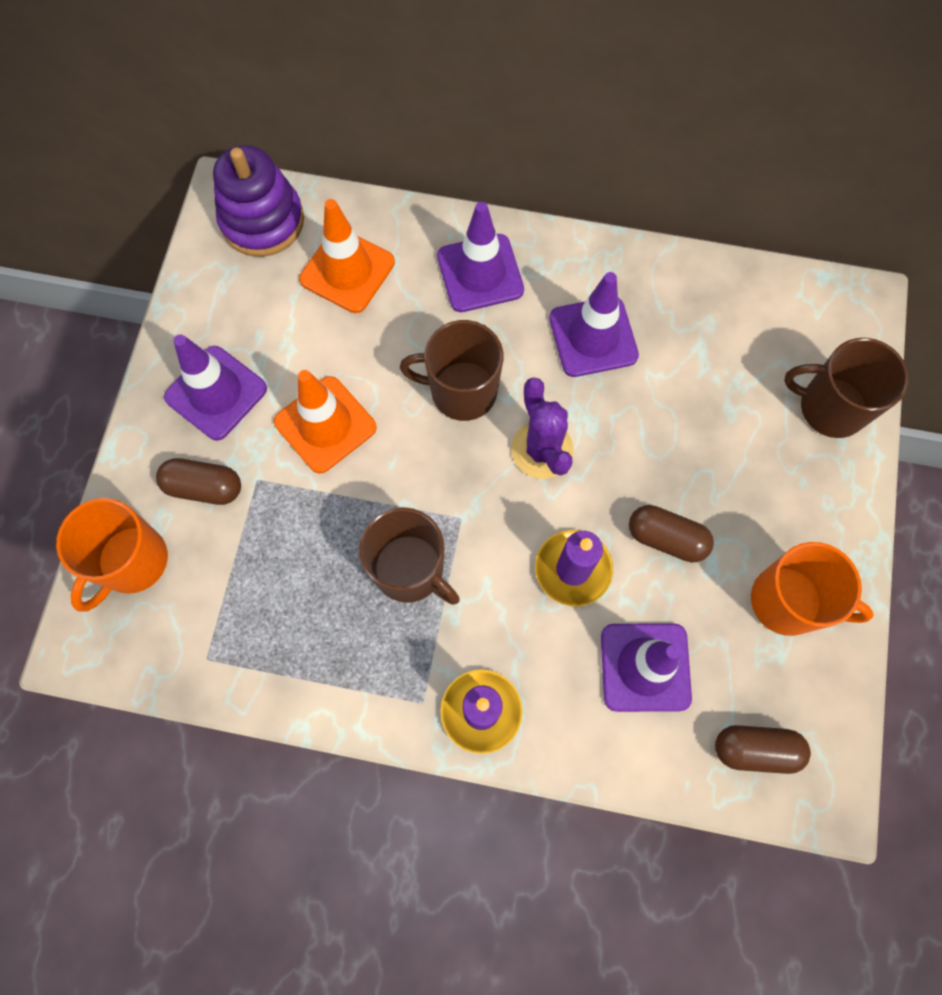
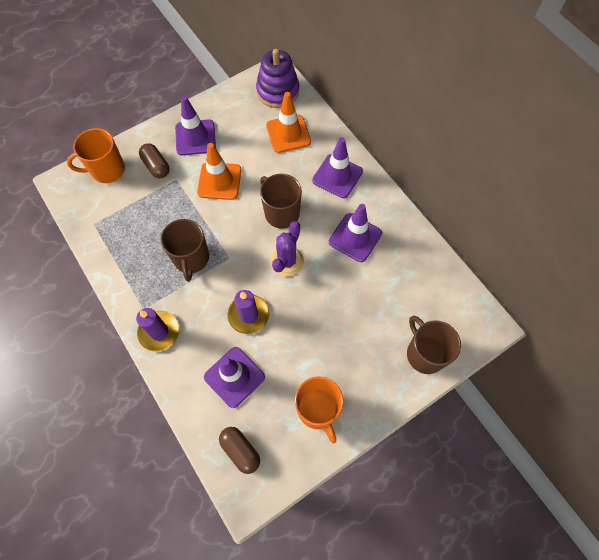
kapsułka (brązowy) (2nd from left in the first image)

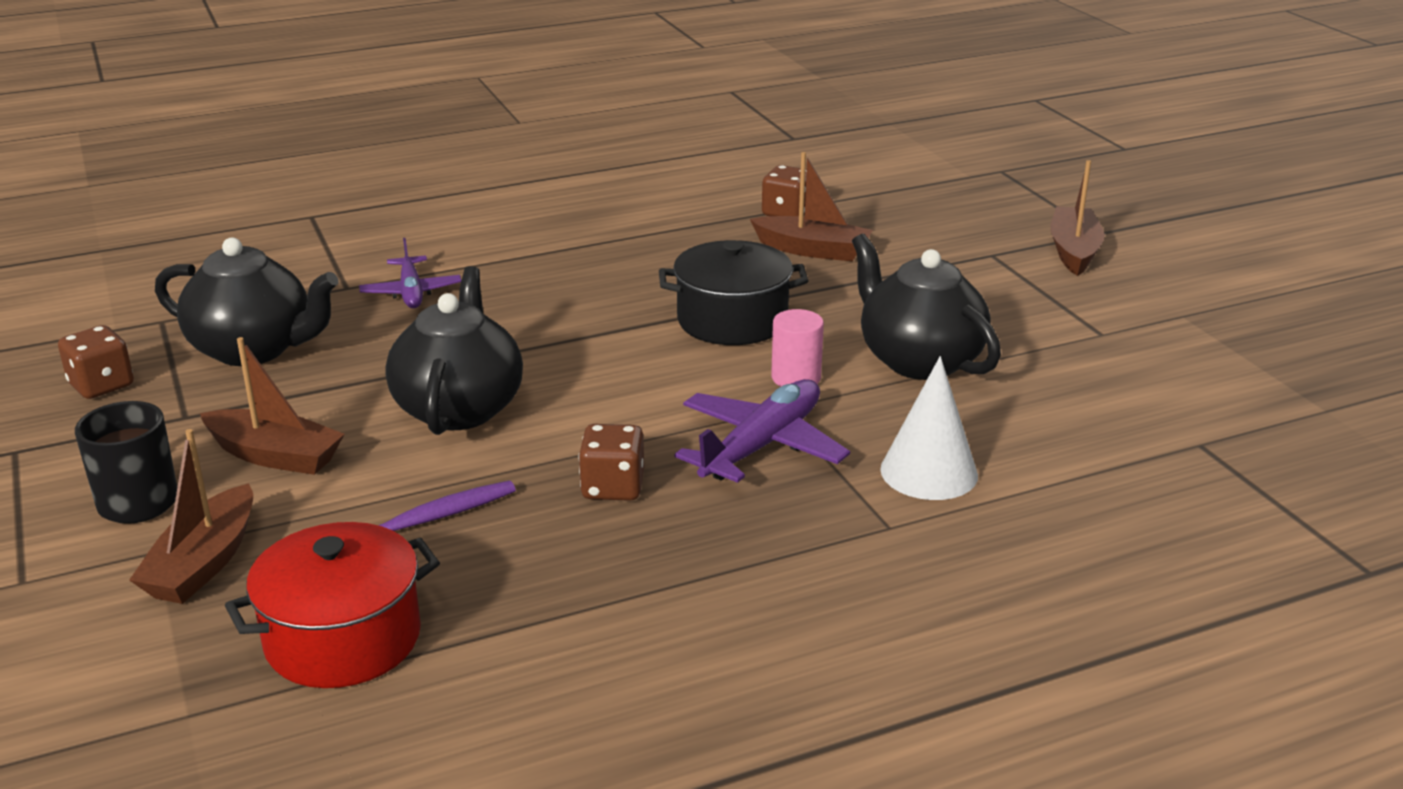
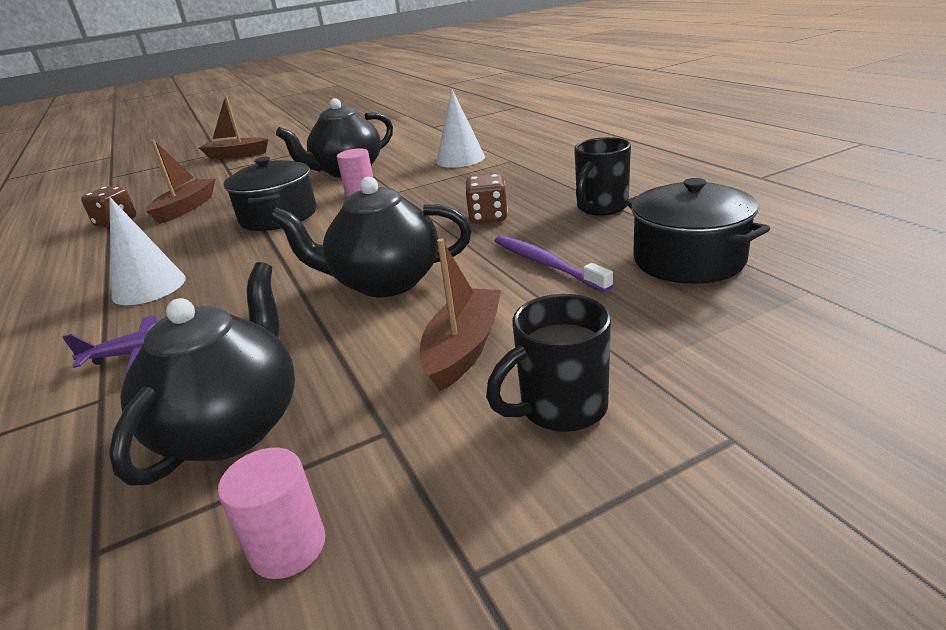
łódka (brązowy) (1st from left in the first image); samolot (fioletowy) (2nd from left in the first image); stożek (biały) (1st from left); kubek (czarny) (2nd from left); walec (różowy) (1st from left); garnek (czarny) (2nd from left)

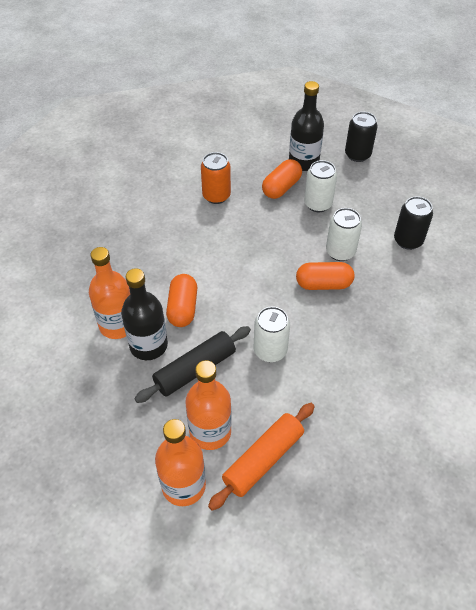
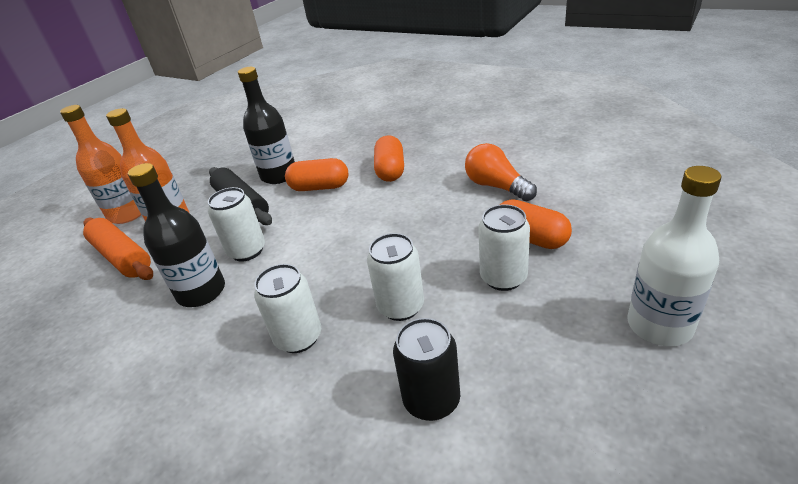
butelka (pomarańczowy) (1st from left in the first image); puszka (biały) (2nd from left); butelka (czarny) (1st from left); kapsułka (pomarańczowy) (2nd from left); żarówka (pomarańczowy); butelka (biały)

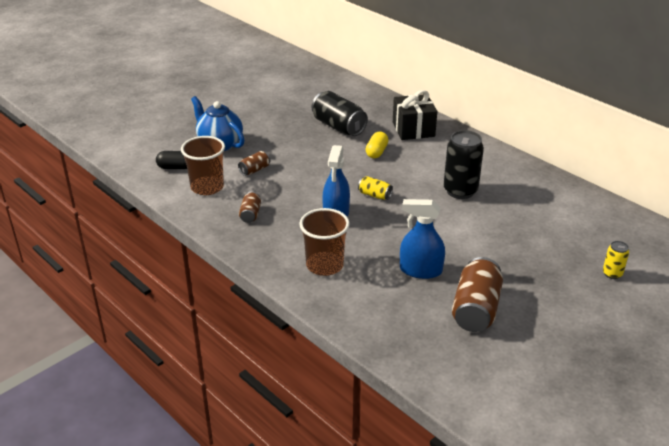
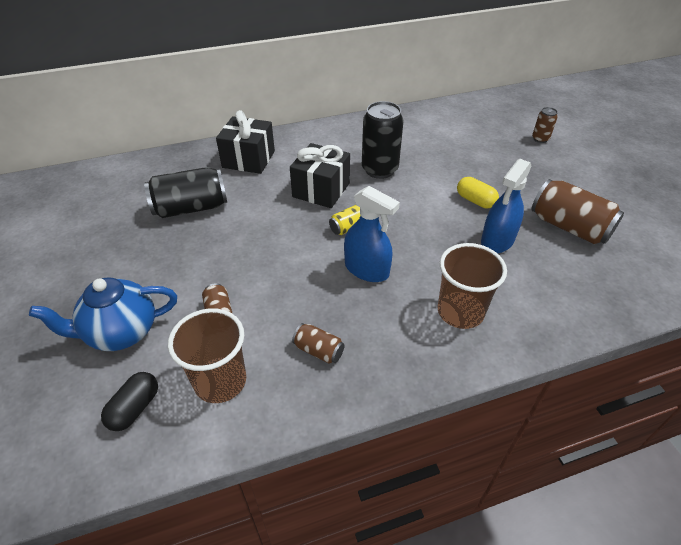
prezent (czarny) (2nd from left); kapsułka (żółty); puszka (brązowy) (3rd from left)

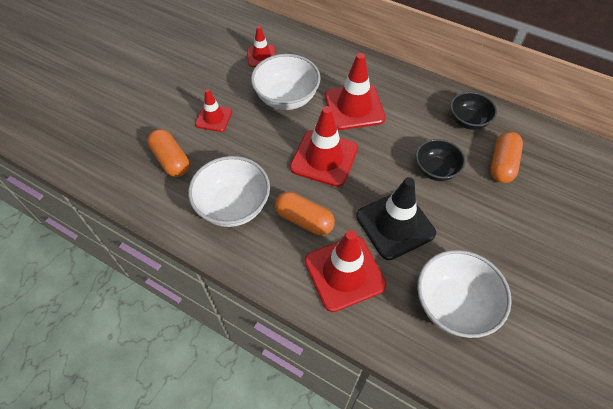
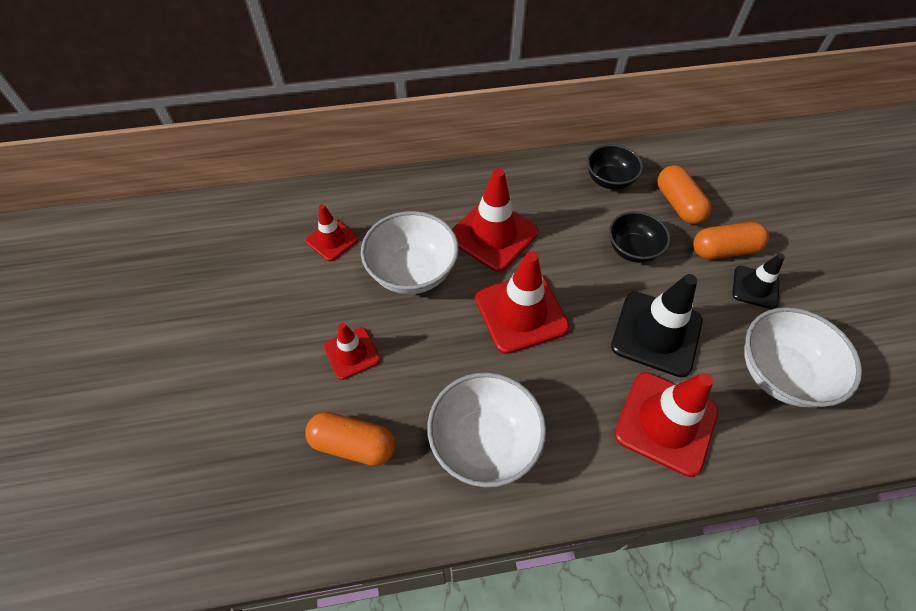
pachołek (czarny) (2nd from left); kapsułka (pomarańczowy) (3rd from left)

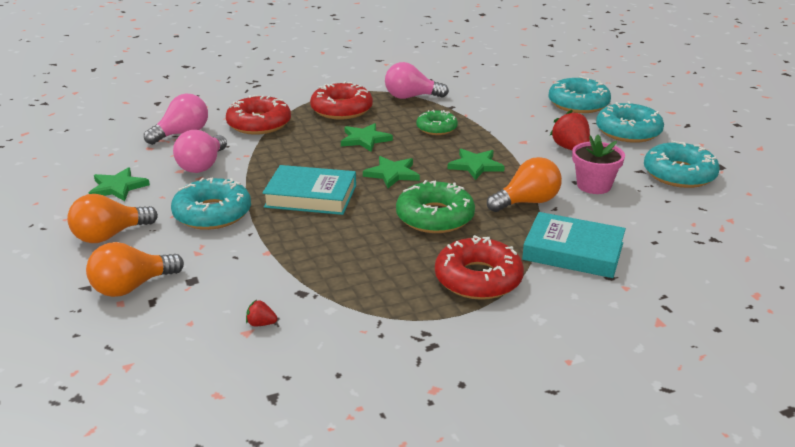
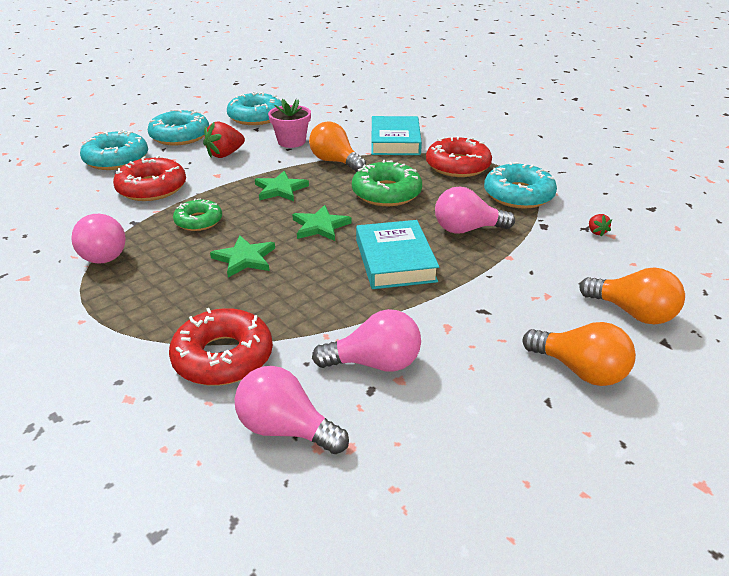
gwiazda (zielony) (1st from left in the first image); żarówka (różowy) (4th from left); donut (turkusowy) (4th from left); donut (czerwony) (1st from left)

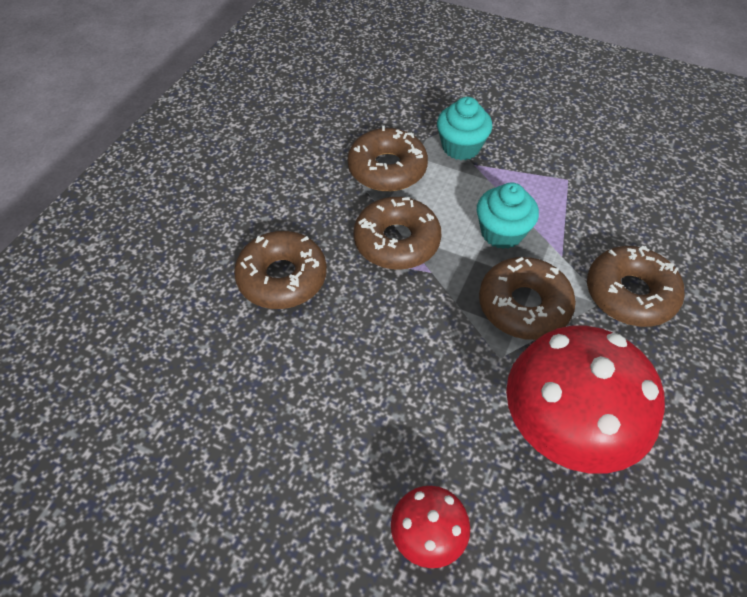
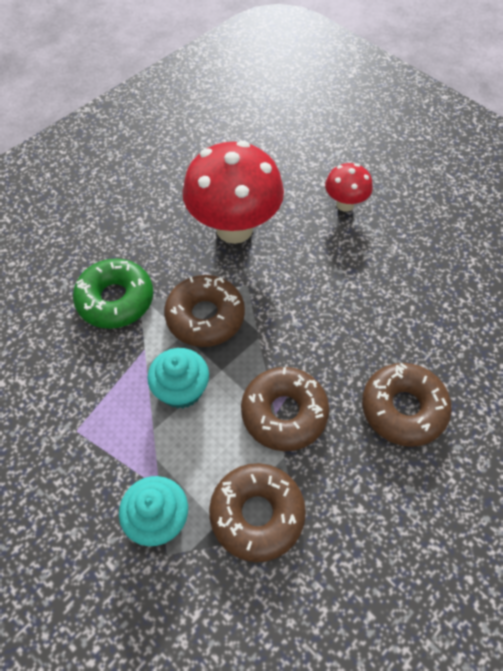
donut (zielony)

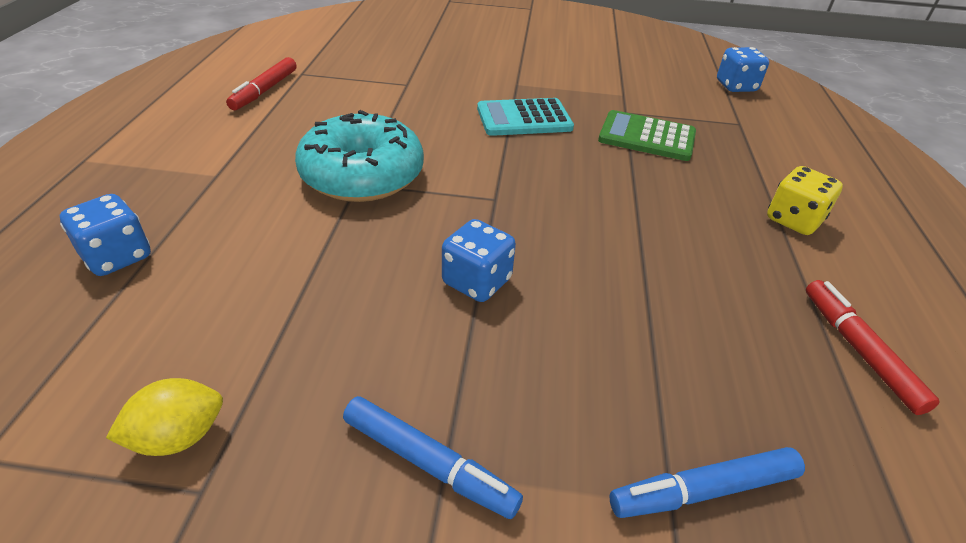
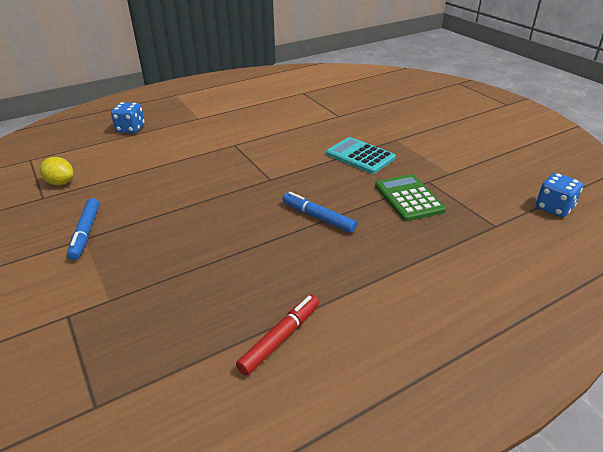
flamaster (czerwony) (1st from left in the first image); donut (turkusowy); kostka do gry (niebieski) (2nd from left in the first image); kostka do gry (żółty); flamaster (niebieski) (2nd from left)

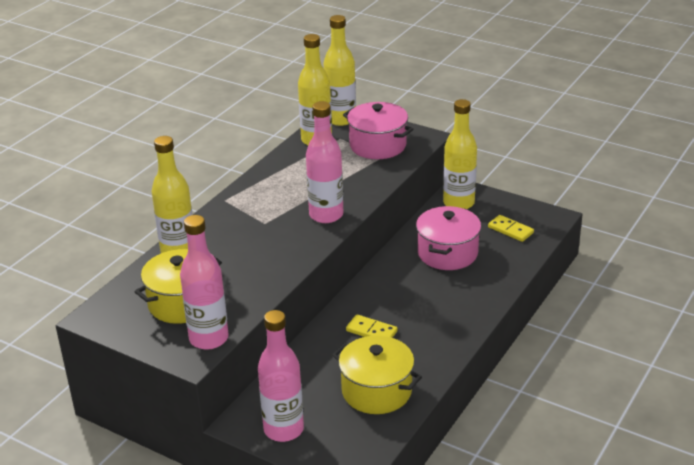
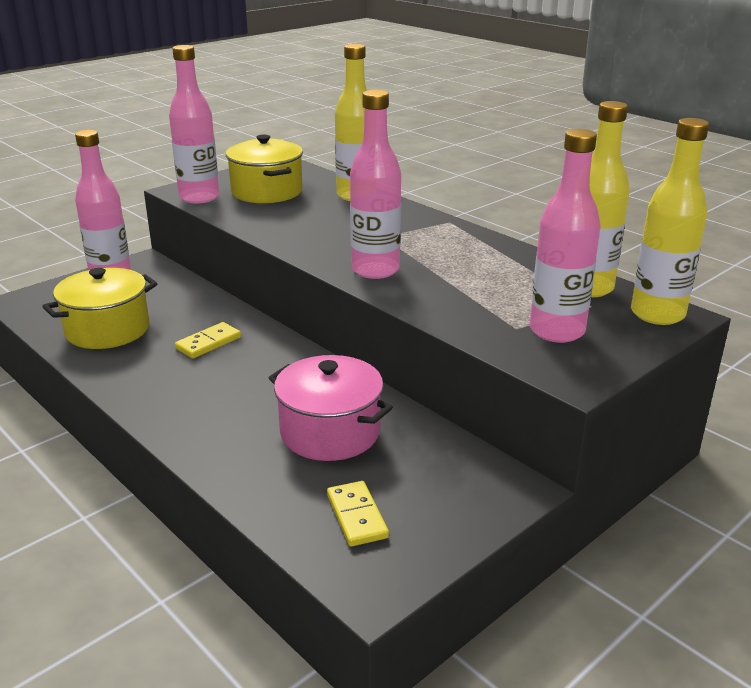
butelka (żółty) (4th from left in the first image); butelka (różowy) (4th from left); kostka domina (żółty) (2nd from left)

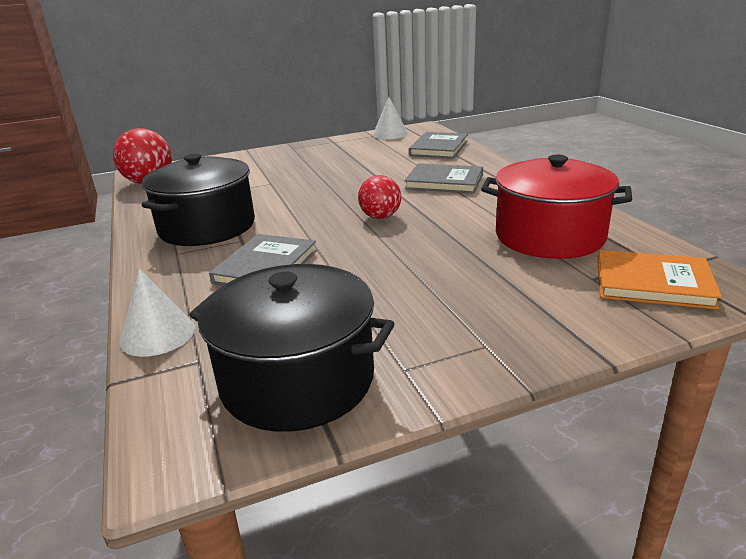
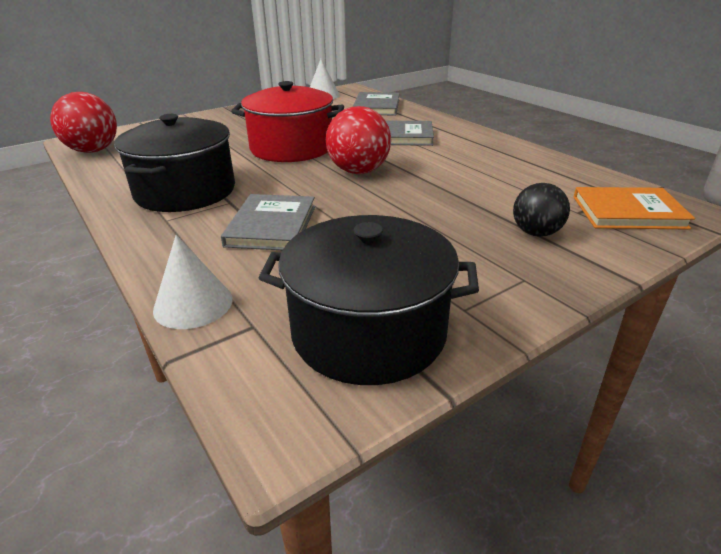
piłka (czarny); garnek (czerwony); piłka (czerwony) (2nd from left)

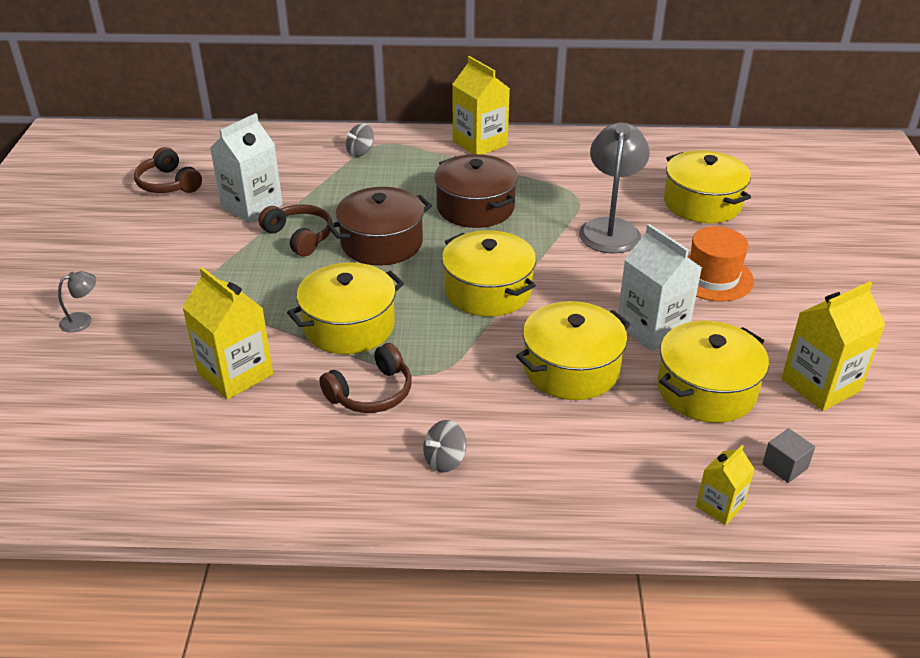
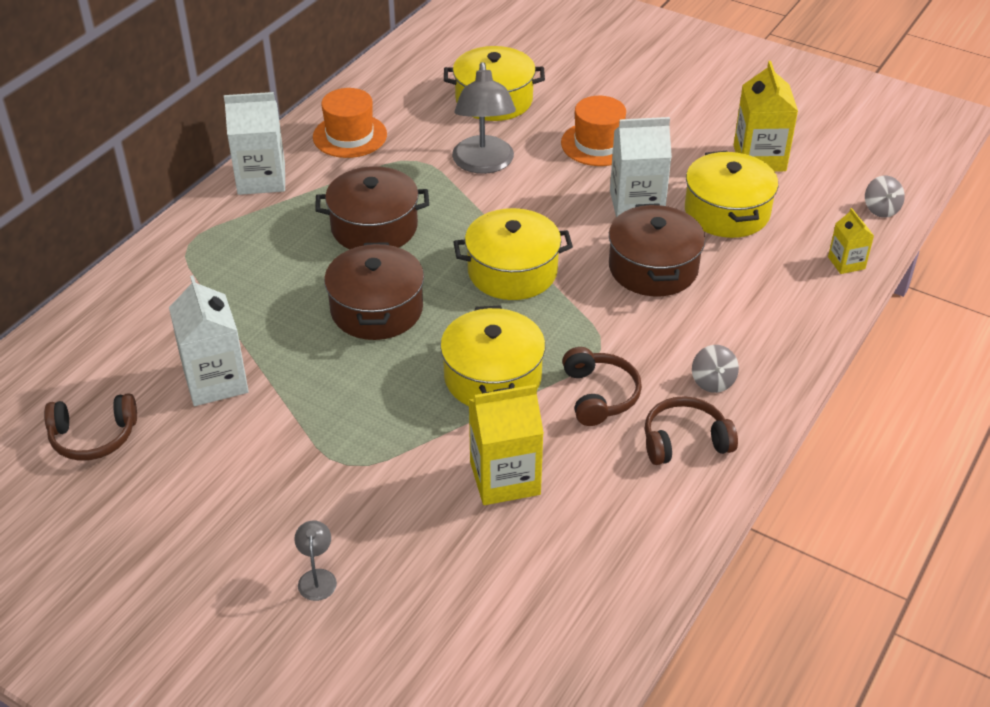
sześcian (szary); kapelusz (pomarańczowy) (1st from left); słuchawki (brązowy) (3rd from left); bączek (szary) (2nd from left); karton mleka (biały) (2nd from left); garnek (brązowy) (3rd from left); lampka (szary) (2nd from left)

